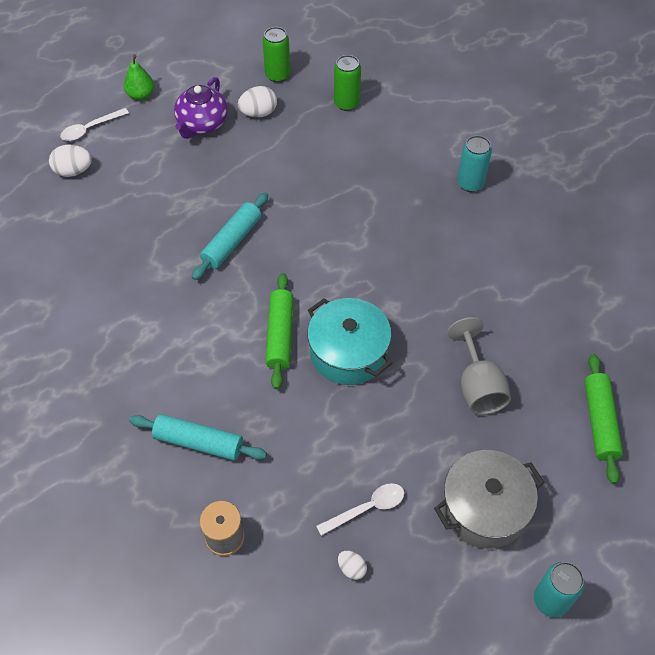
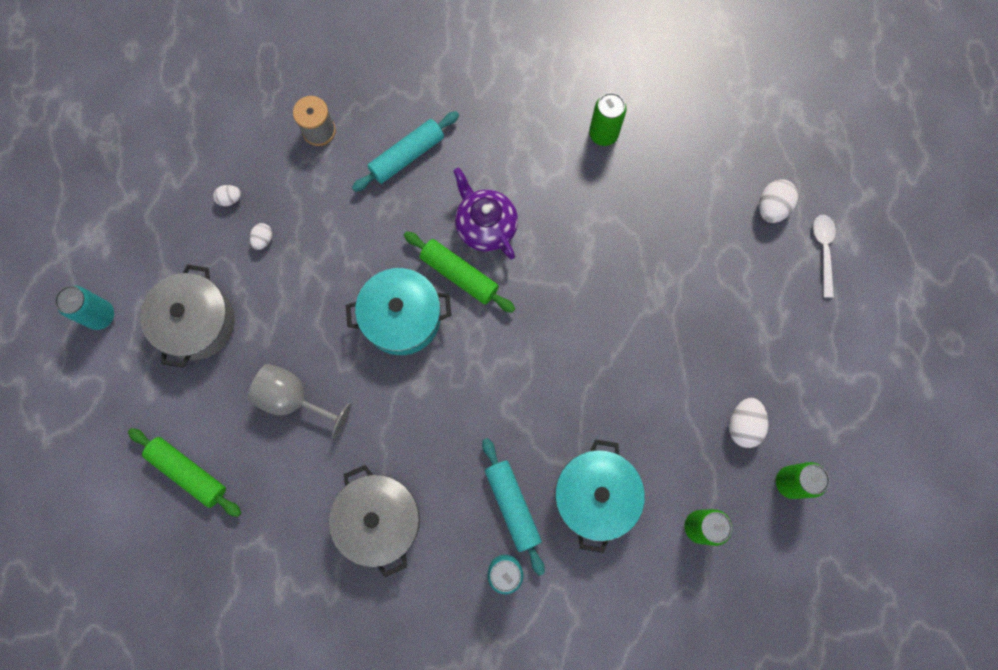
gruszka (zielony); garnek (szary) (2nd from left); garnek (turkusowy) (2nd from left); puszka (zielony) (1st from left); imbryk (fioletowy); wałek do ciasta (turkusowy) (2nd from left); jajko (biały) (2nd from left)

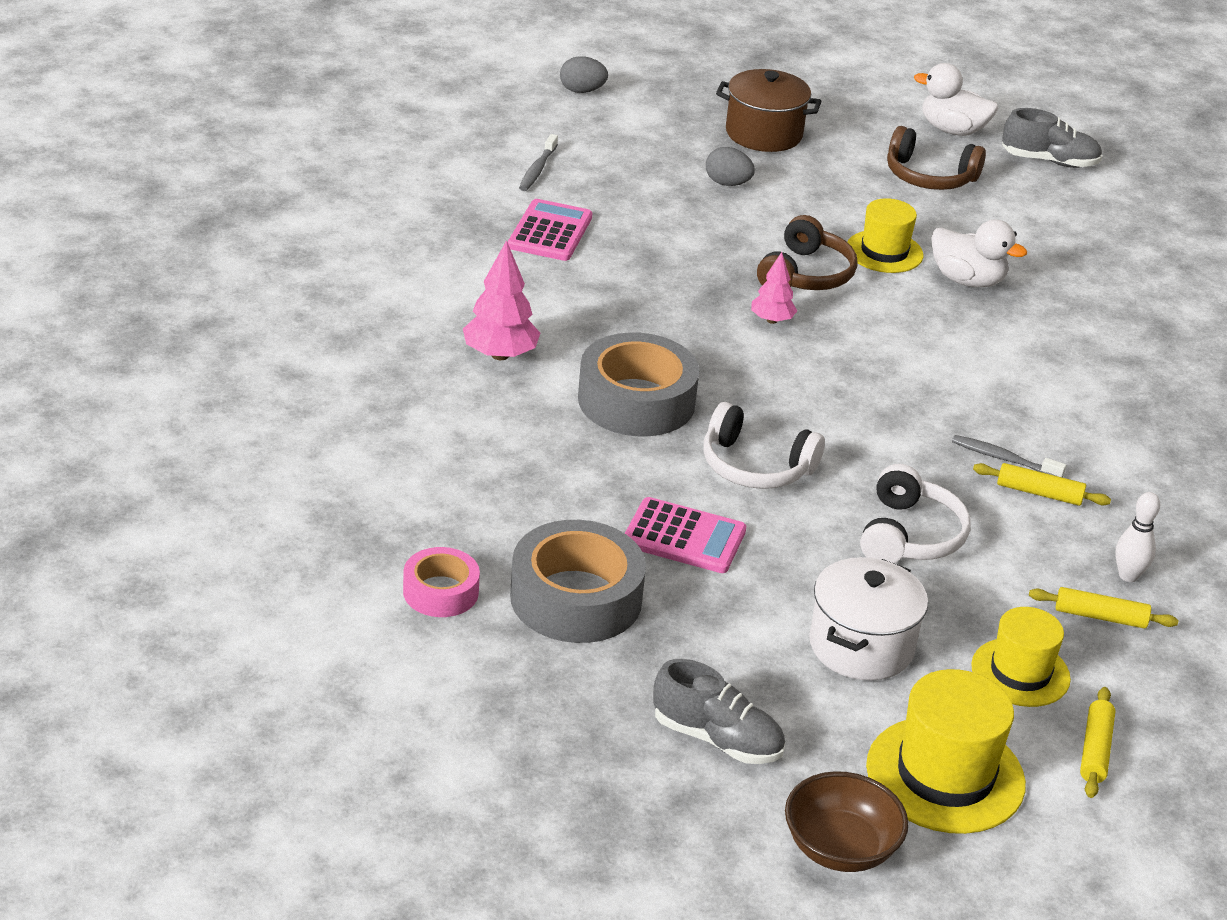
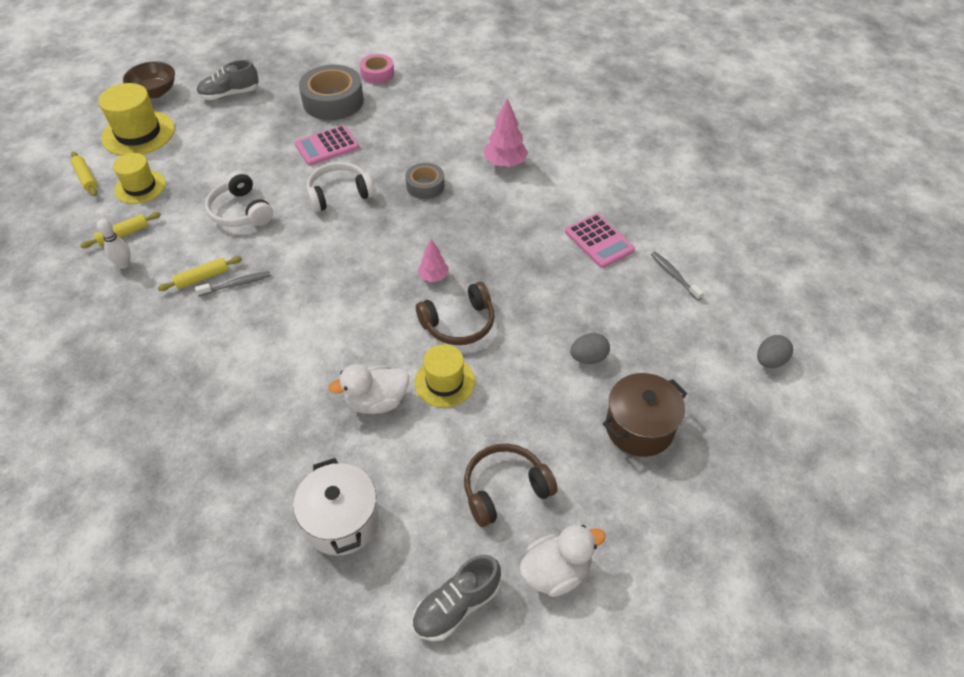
garnek (biały); słuchawki (brązowy) (1st from left); taśma klejąca (szary) (2nd from left)

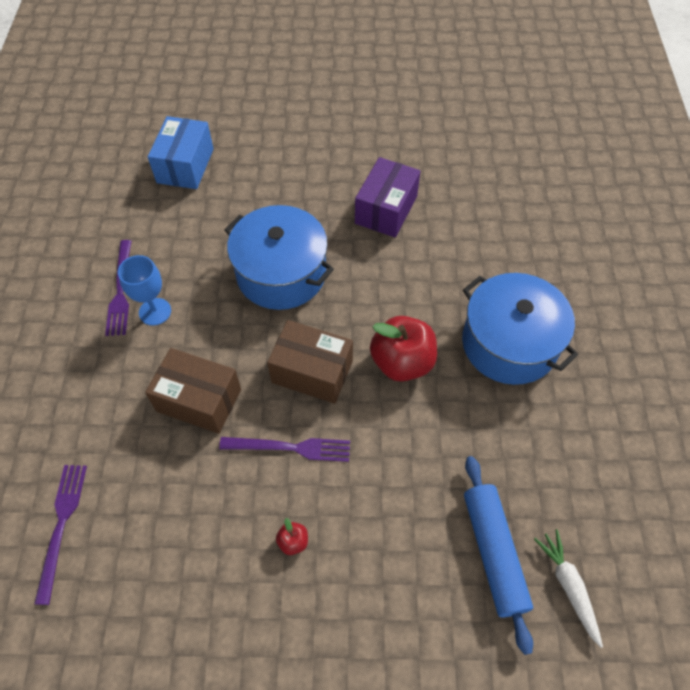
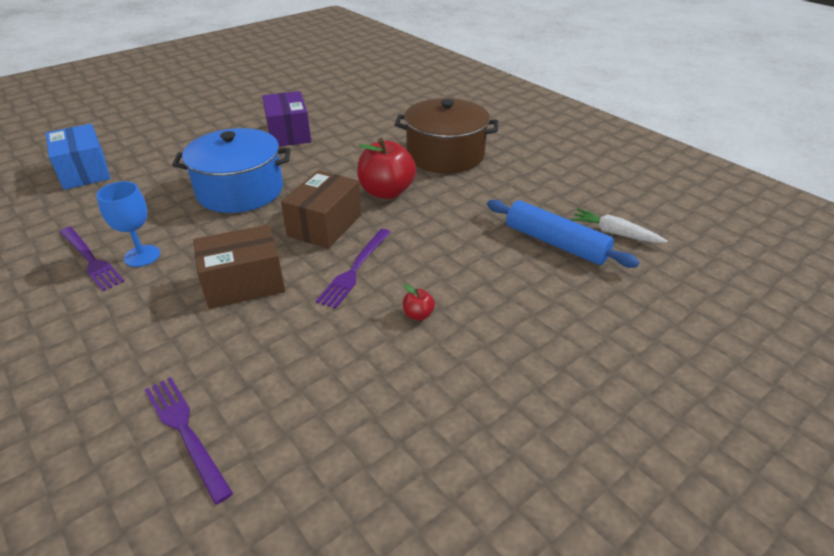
garnek (brązowy); widelec (fioletowy) (3rd from left); pudełko (brązowy) (2nd from left)

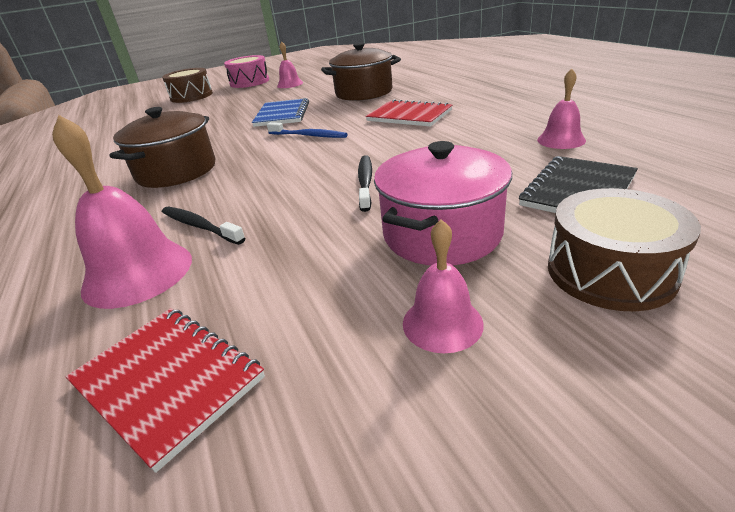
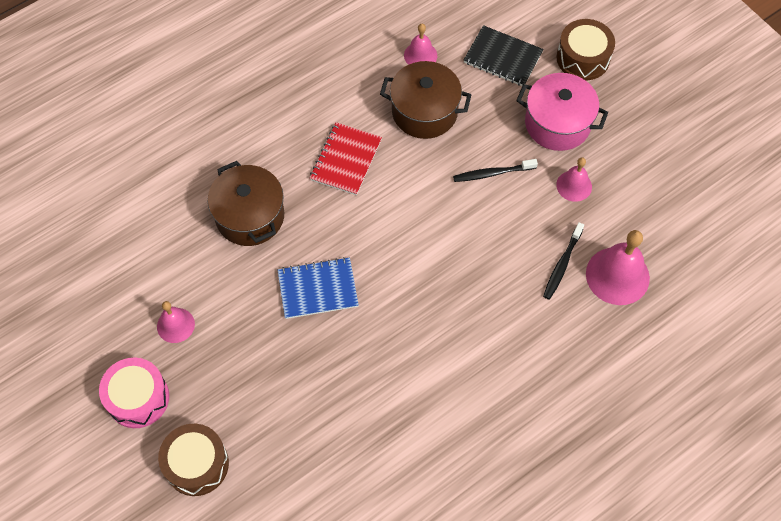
zeszyt (czerwony) (1st from left in the first image); szczoteczka do zębów (niebieski); garnek (brązowy) (2nd from left); dzwonek (różowy) (3rd from left)

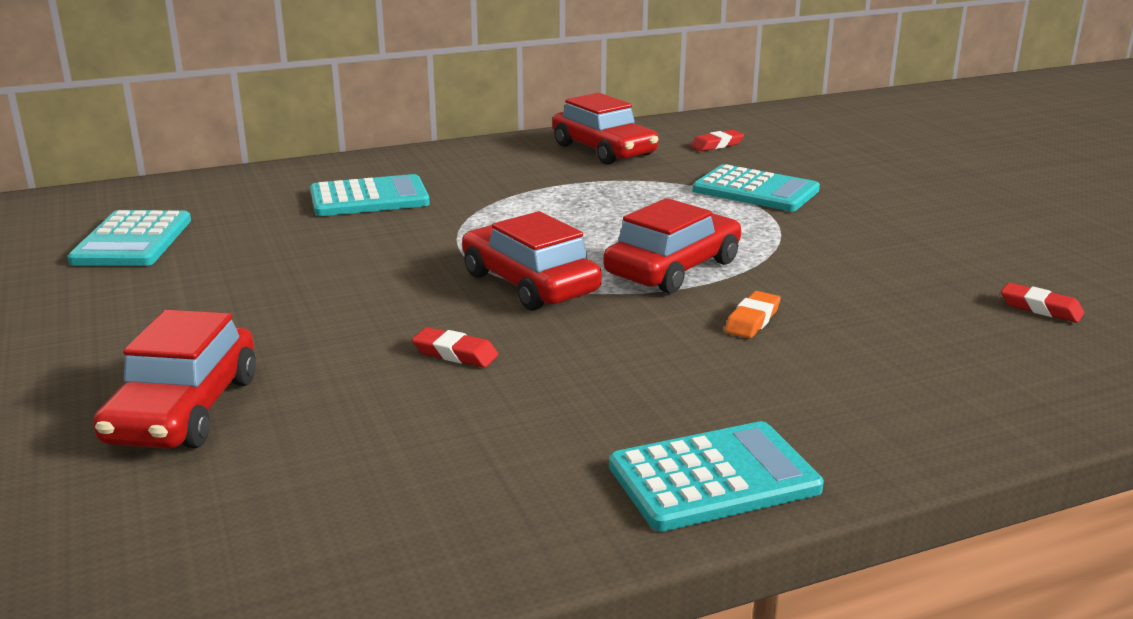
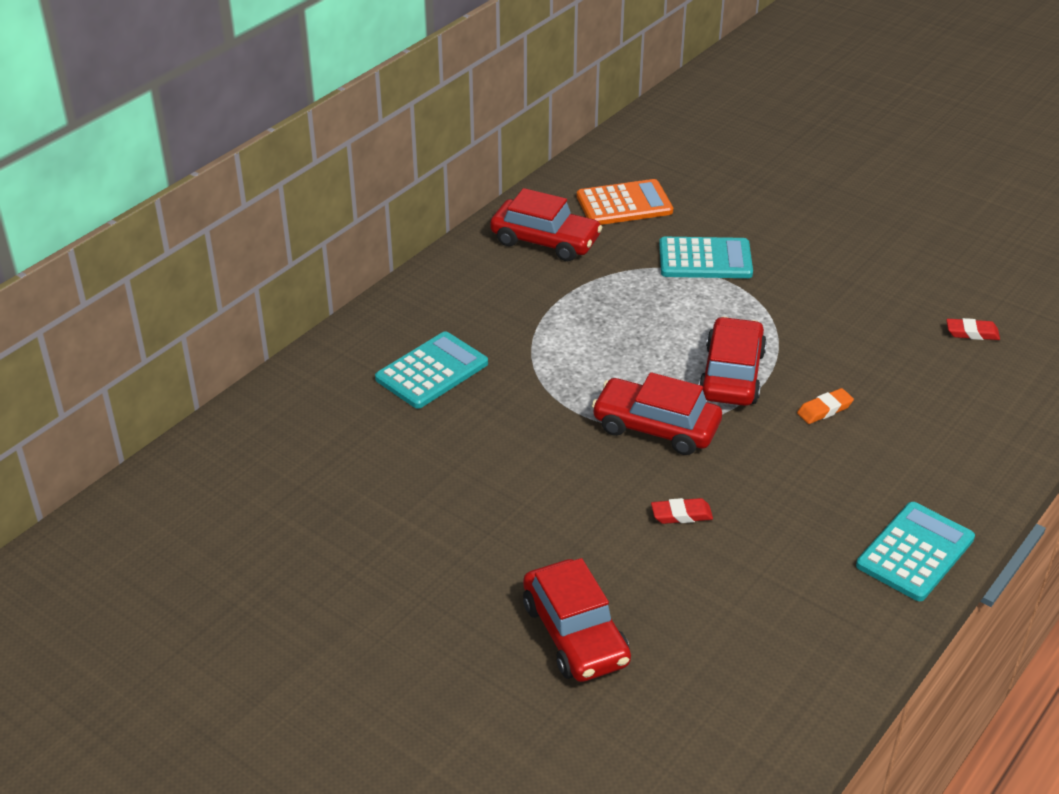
kalkulator (turkusowy) (1st from left in the first image); kalkulator (pomarańczowy); gumka do mazania (pomarańczowy)

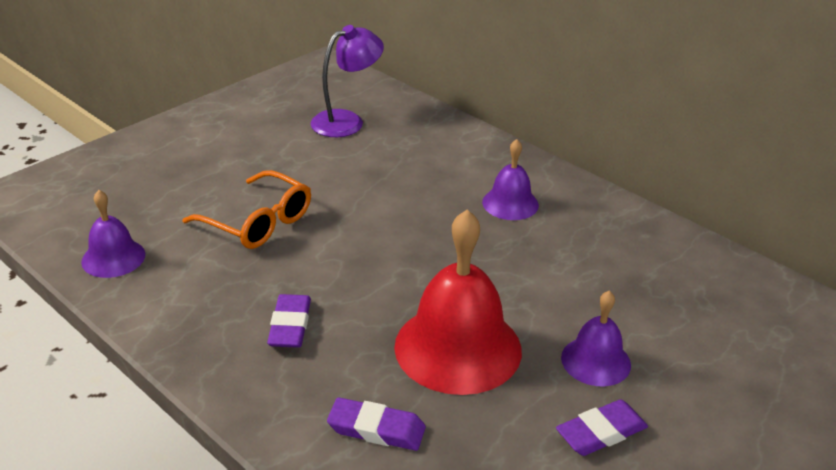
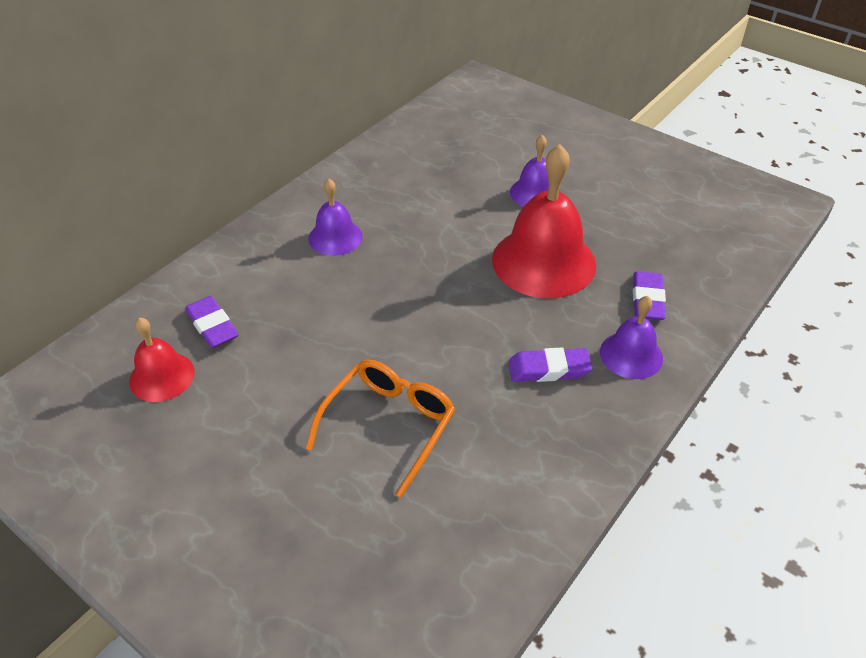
dzwonek (fioletowy) (3rd from left); gumka do mazania (fioletowy) (1st from left); dzwonek (czerwony) (1st from left)

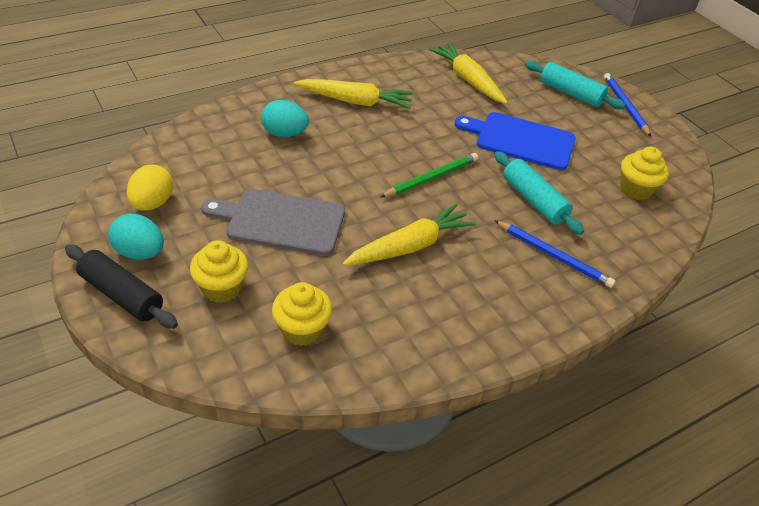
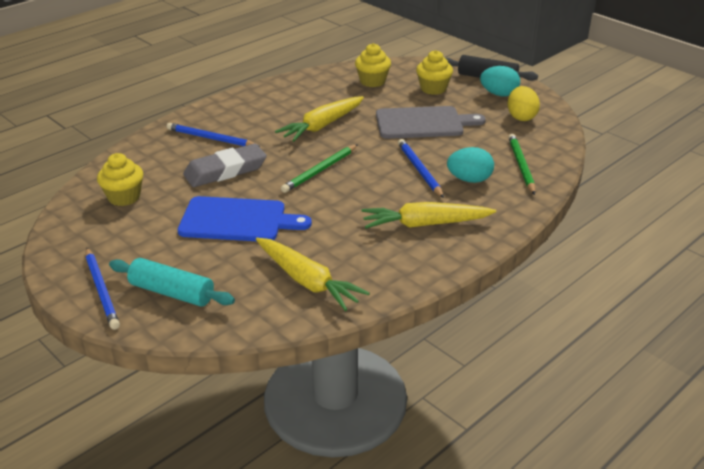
ołówek (niebieski) (3rd from left); ołówek (zielony) (2nd from left); gumka do mazania (szary)

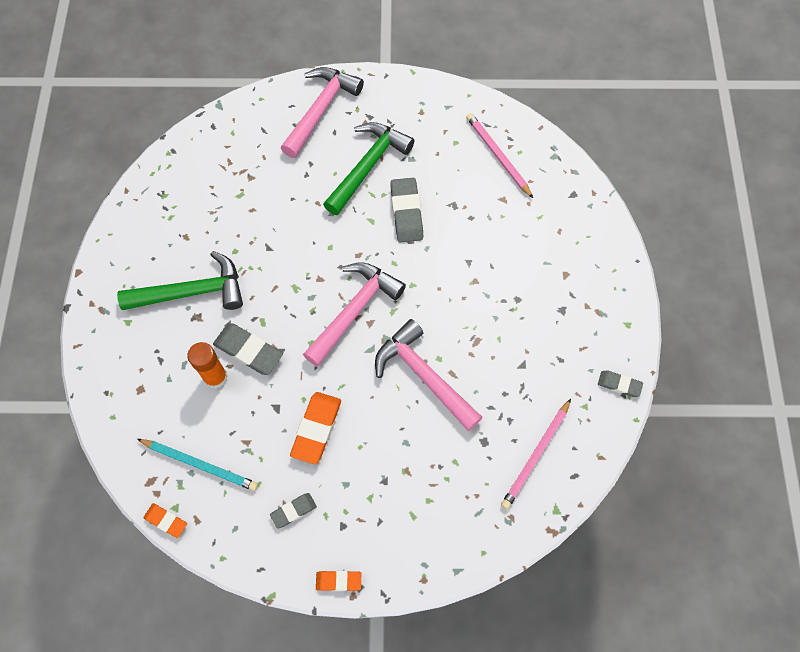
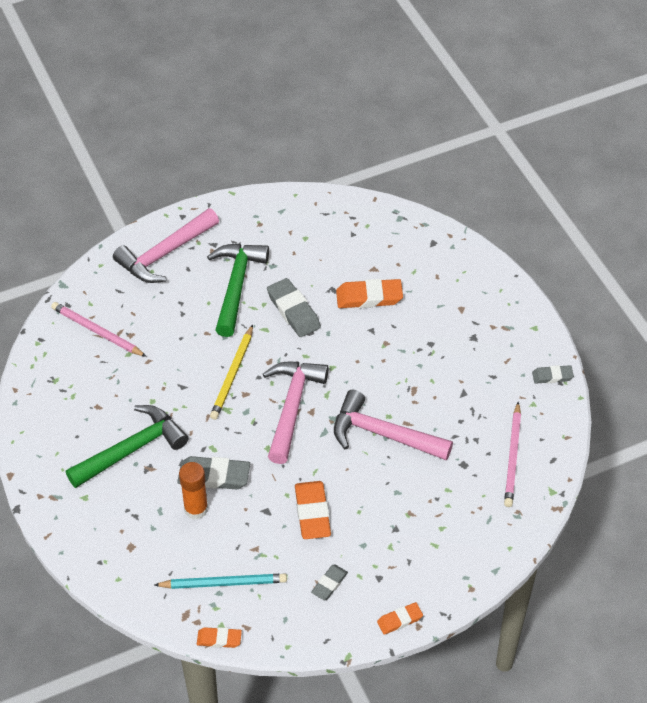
ołówek (żółty); gumka do mazania (pomarańczowy) (3rd from left); ołówek (różowy) (1st from left); młotek (różowy) (1st from left)

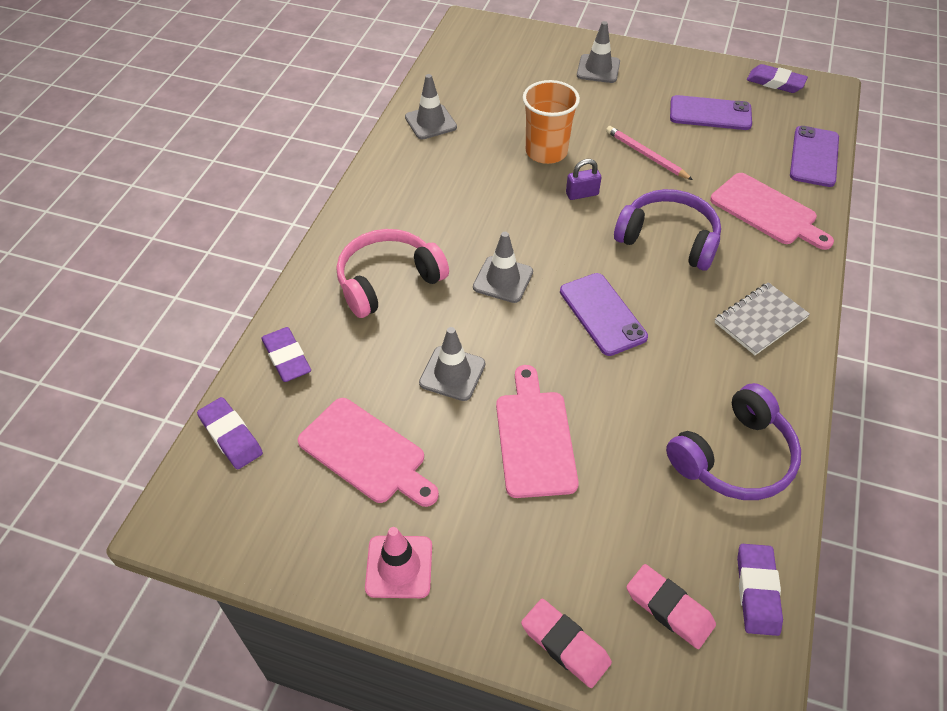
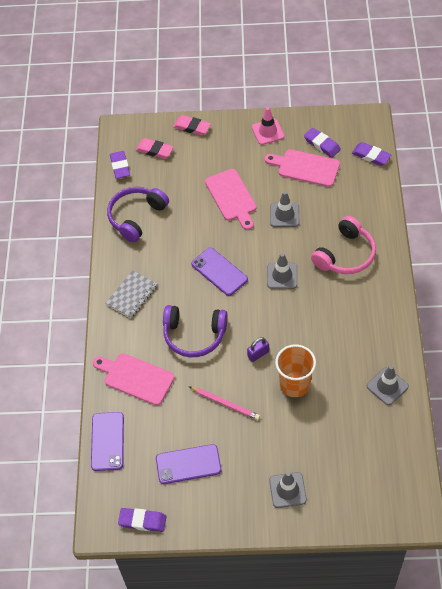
gumka do mazania (fioletowy) (3rd from left)

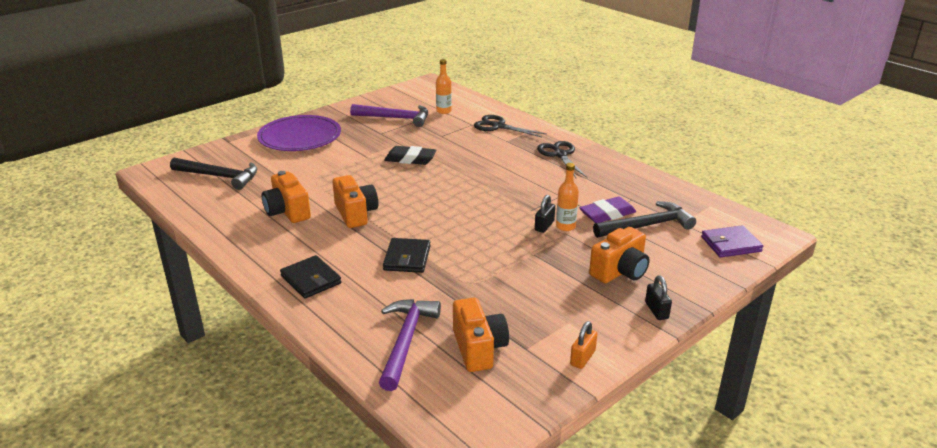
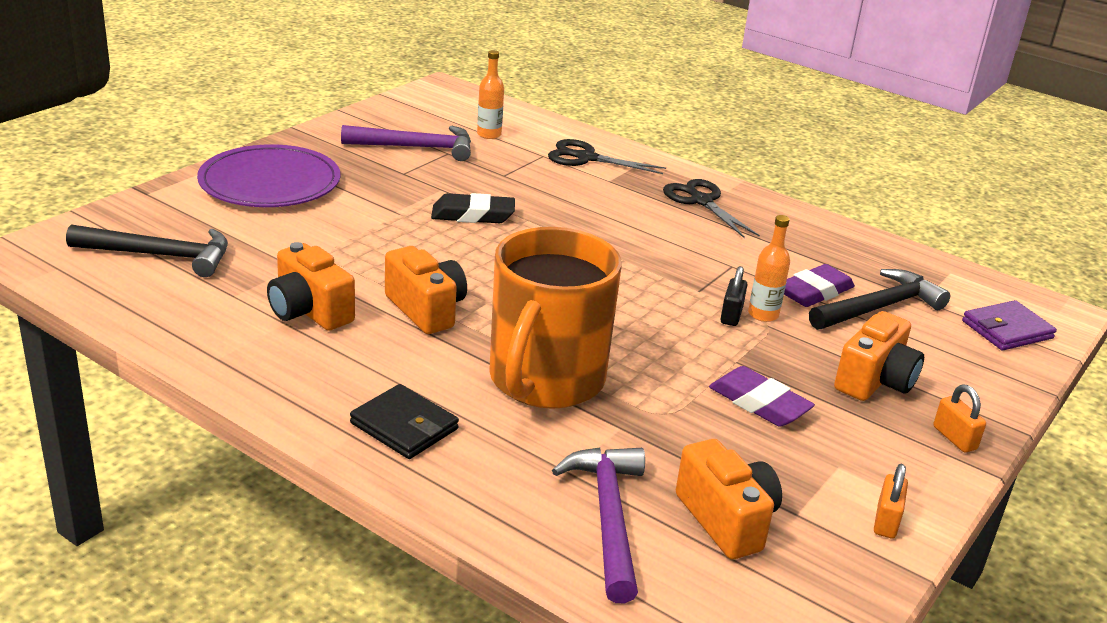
gumka do mazania (fioletowy) (1st from left); kubek (pomarańczowy); kłódka (pomarańczowy) (2nd from left)

